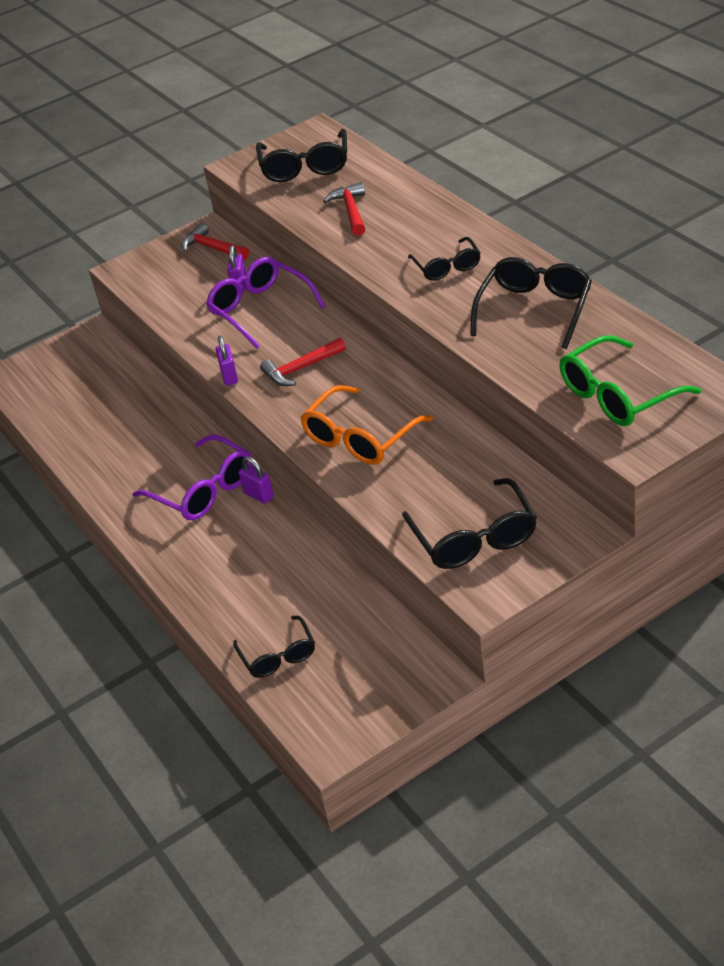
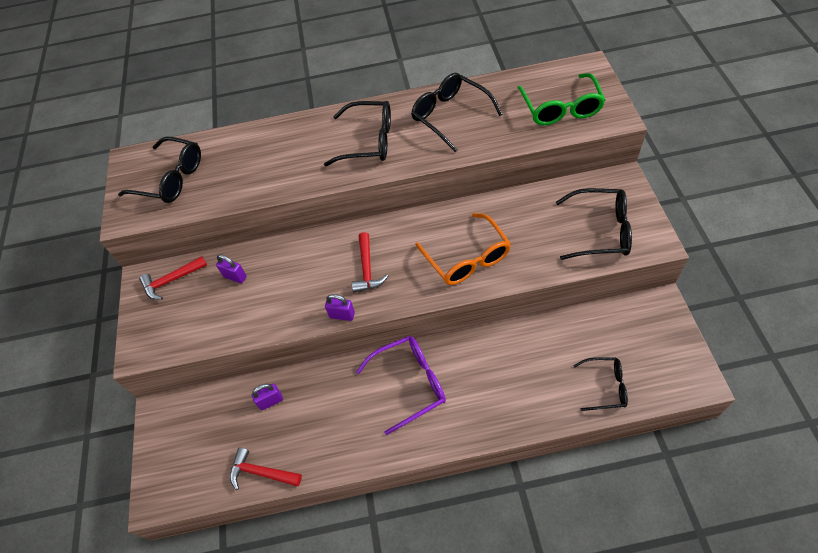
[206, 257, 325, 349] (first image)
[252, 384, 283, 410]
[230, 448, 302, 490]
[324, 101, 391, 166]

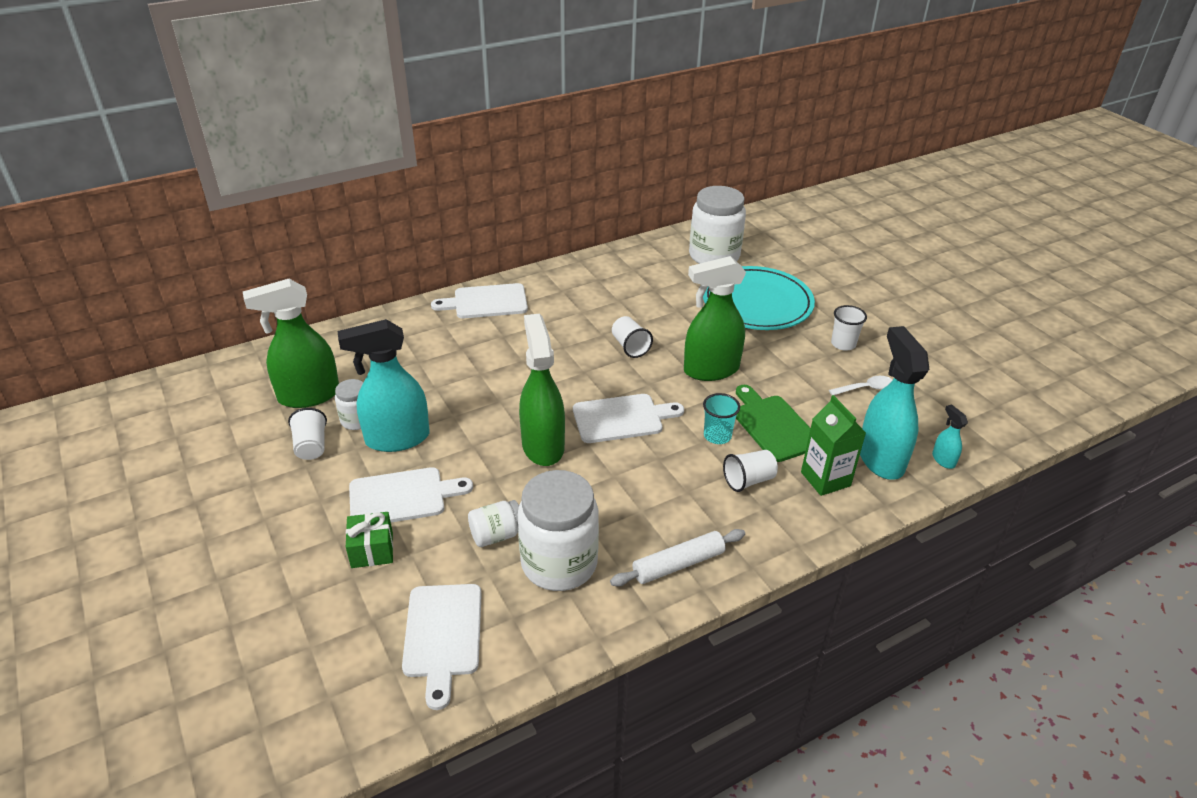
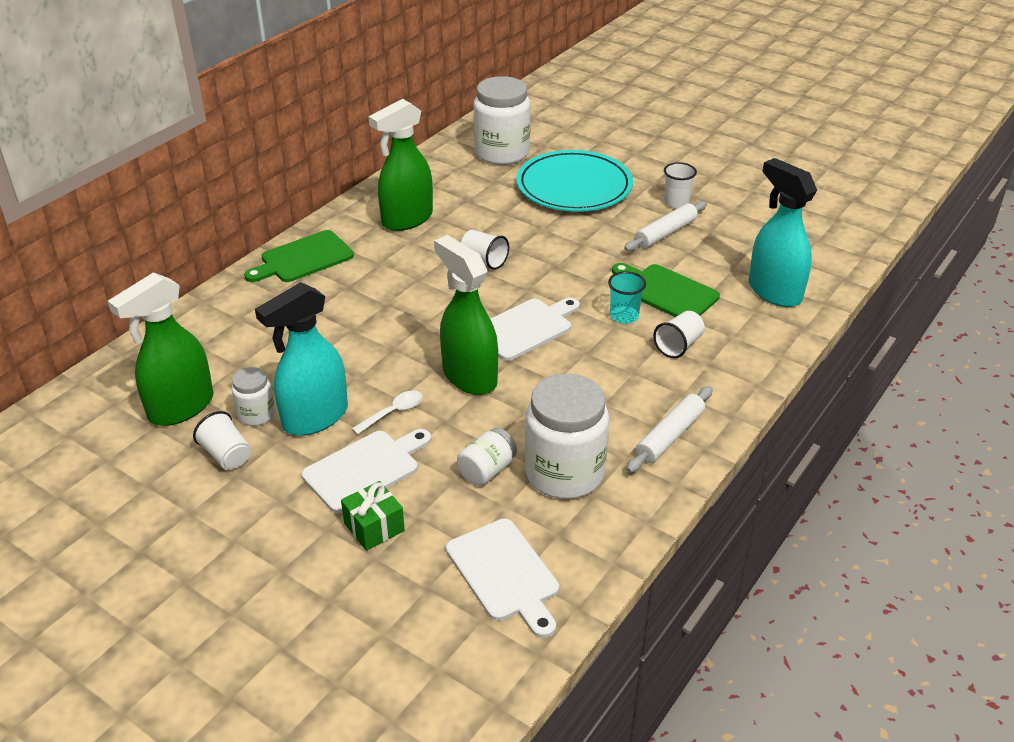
[801, 395, 866, 496] (first image)
[932, 404, 968, 469] (first image)
[624, 201, 707, 251]
[368, 99, 433, 231]
[352, 391, 423, 435]
[244, 230, 354, 282]

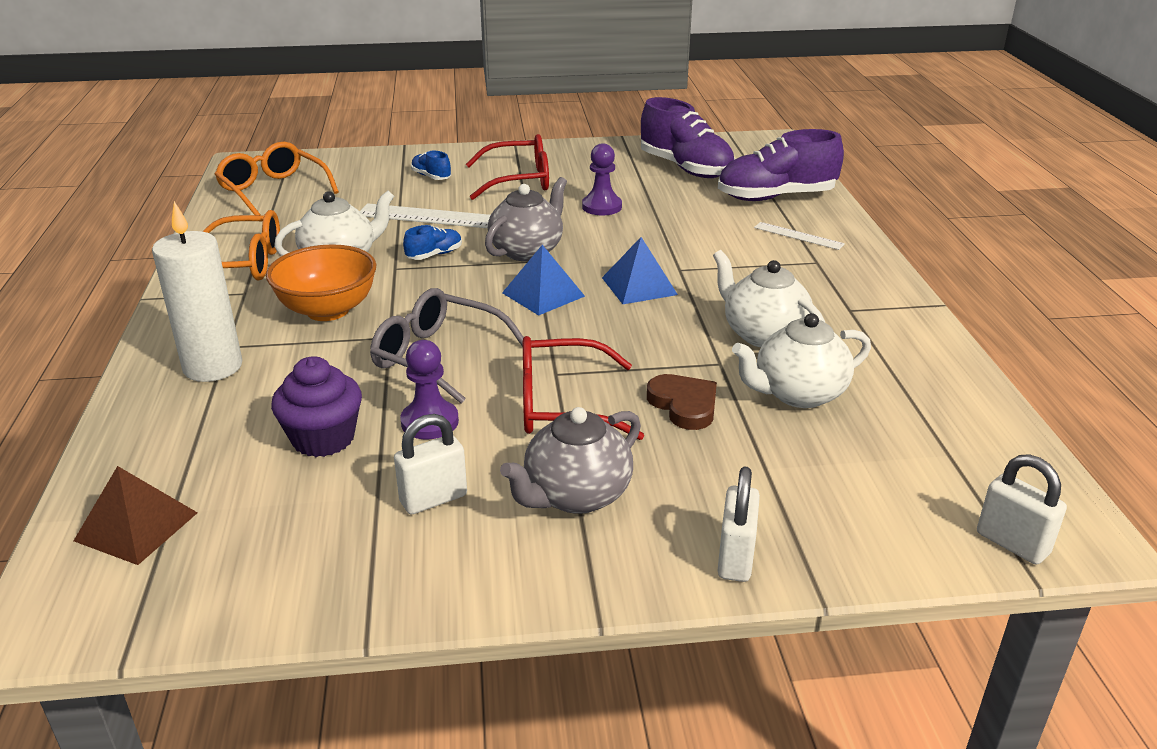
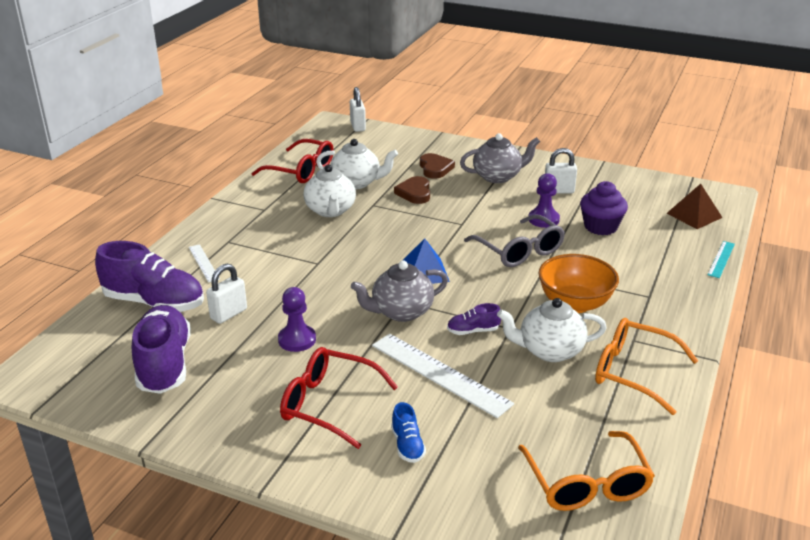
[152, 201, 242, 382] (first image)
[602, 237, 678, 304] (first image)
[420, 153, 455, 179]
[708, 241, 735, 278]
[252, 139, 334, 183]
[206, 264, 247, 324]
[447, 303, 501, 335]

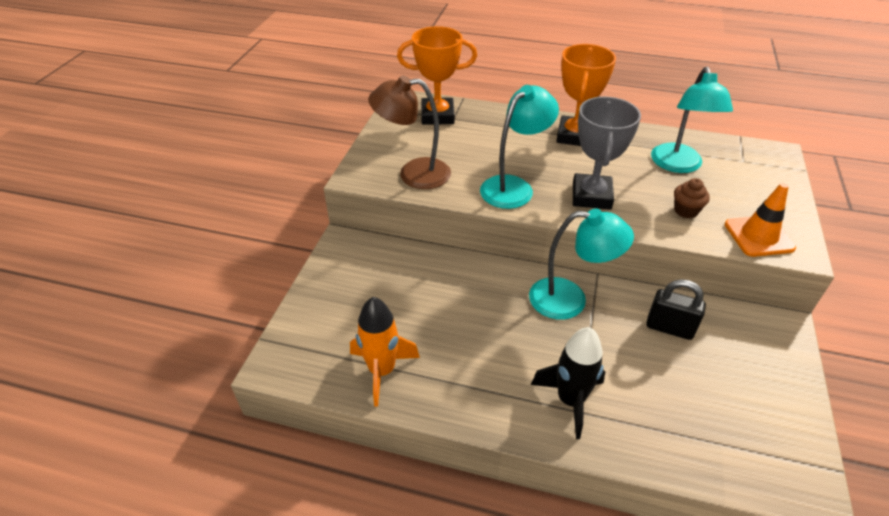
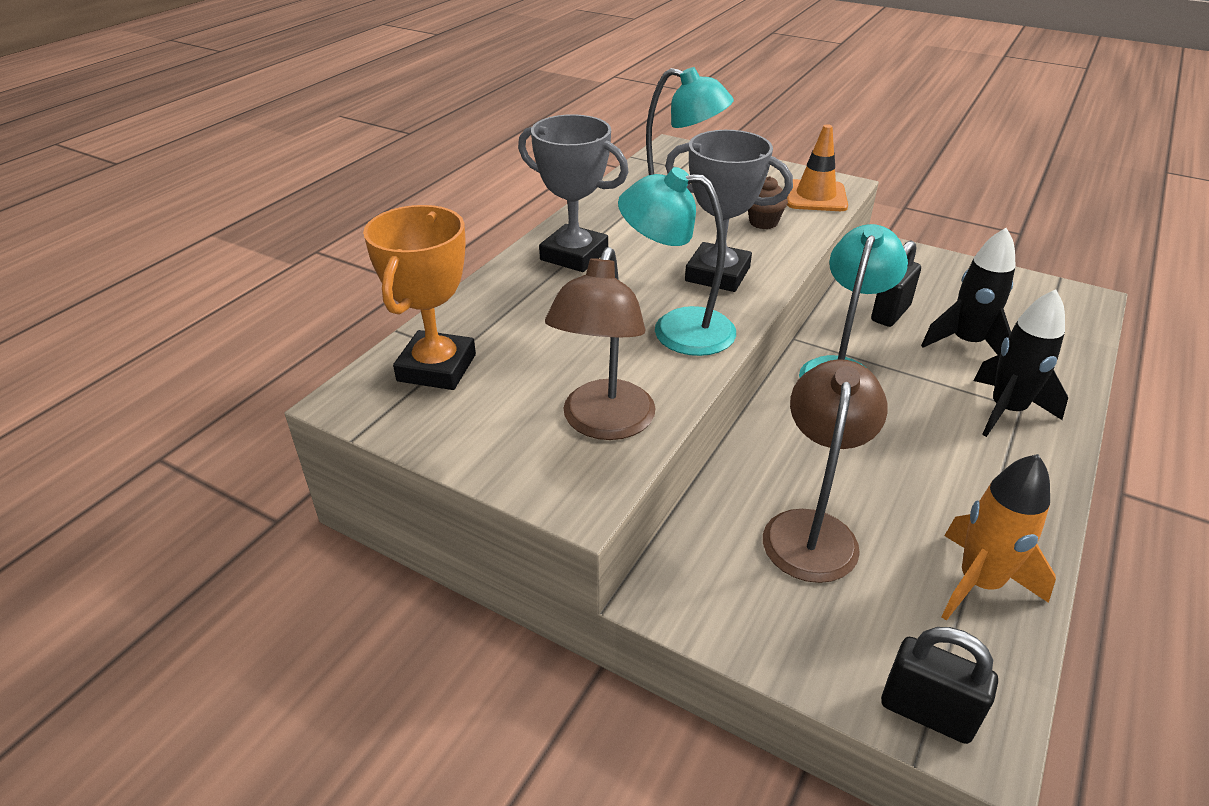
[763, 359, 888, 583]
[881, 627, 998, 744]
[921, 228, 1016, 355]
[518, 114, 629, 272]
[618, 167, 736, 356]

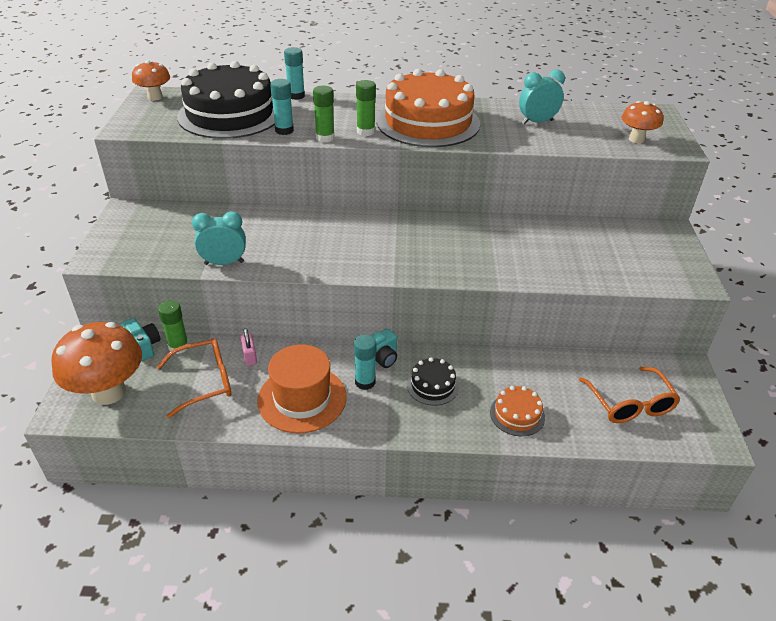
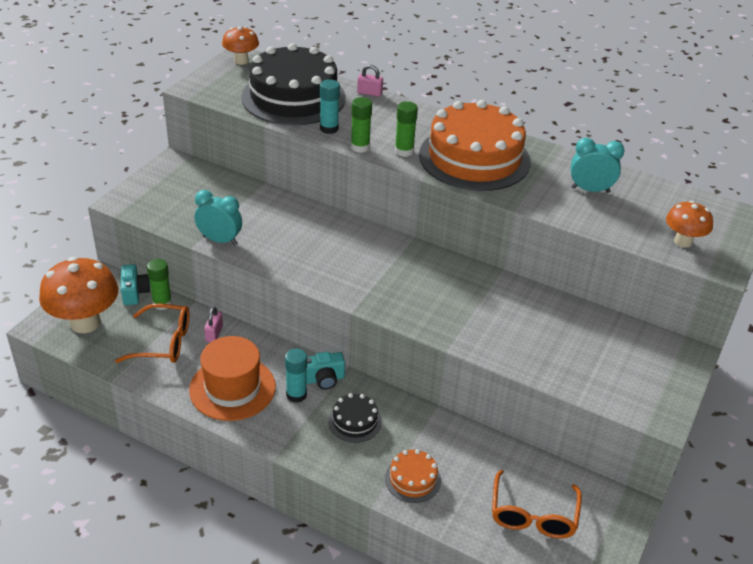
[357, 65, 383, 97]

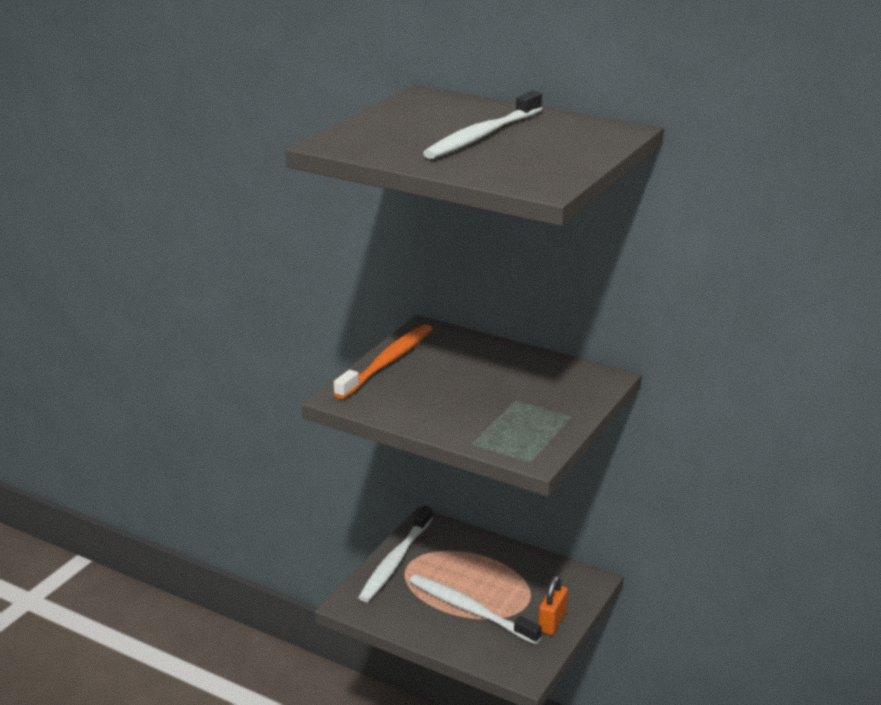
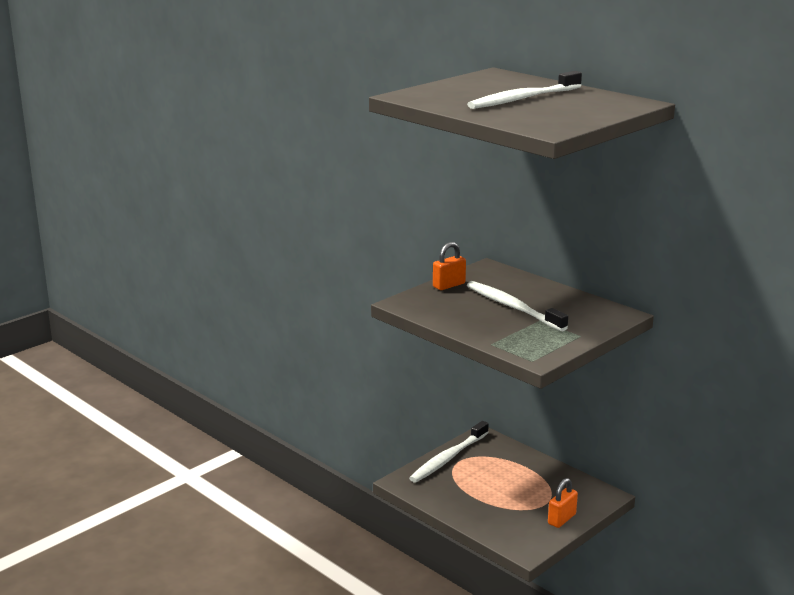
[467, 281, 568, 331]
[433, 242, 466, 290]

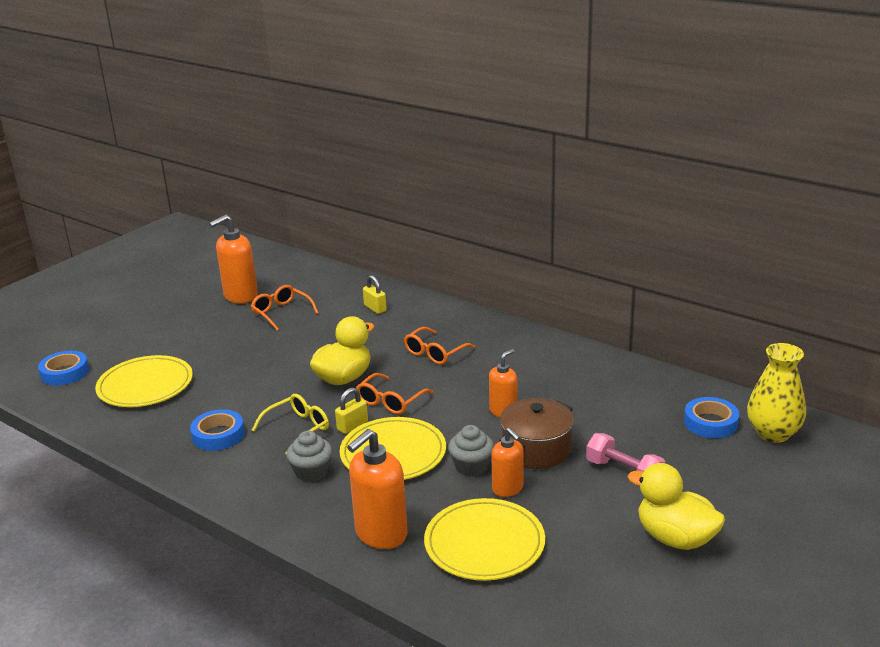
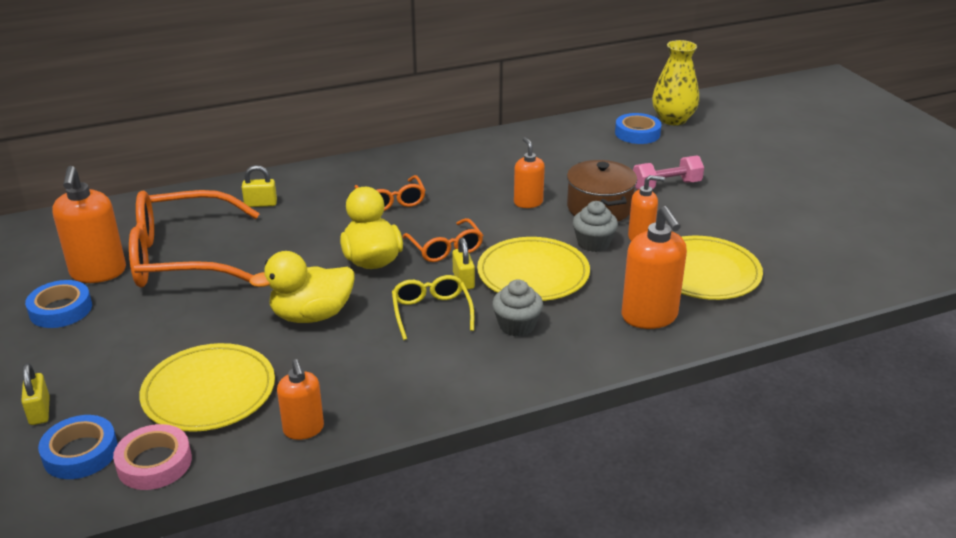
[21, 363, 50, 425]
[113, 424, 192, 490]
[277, 359, 324, 440]
[25, 280, 92, 328]
[249, 251, 354, 323]
[129, 190, 260, 288]

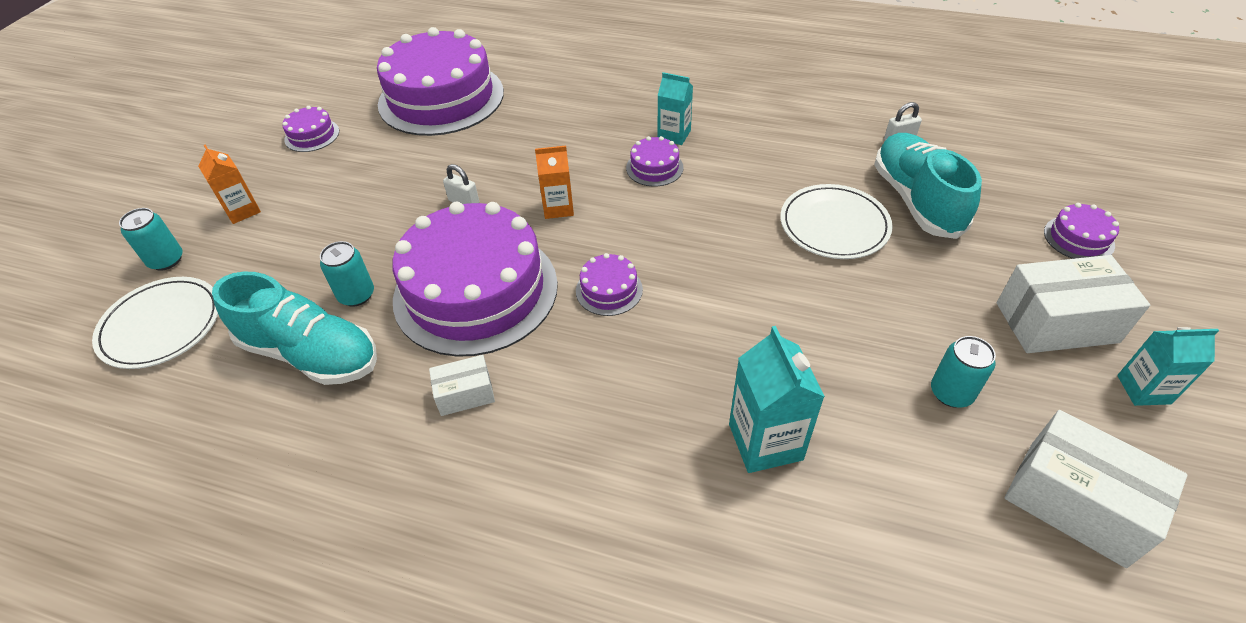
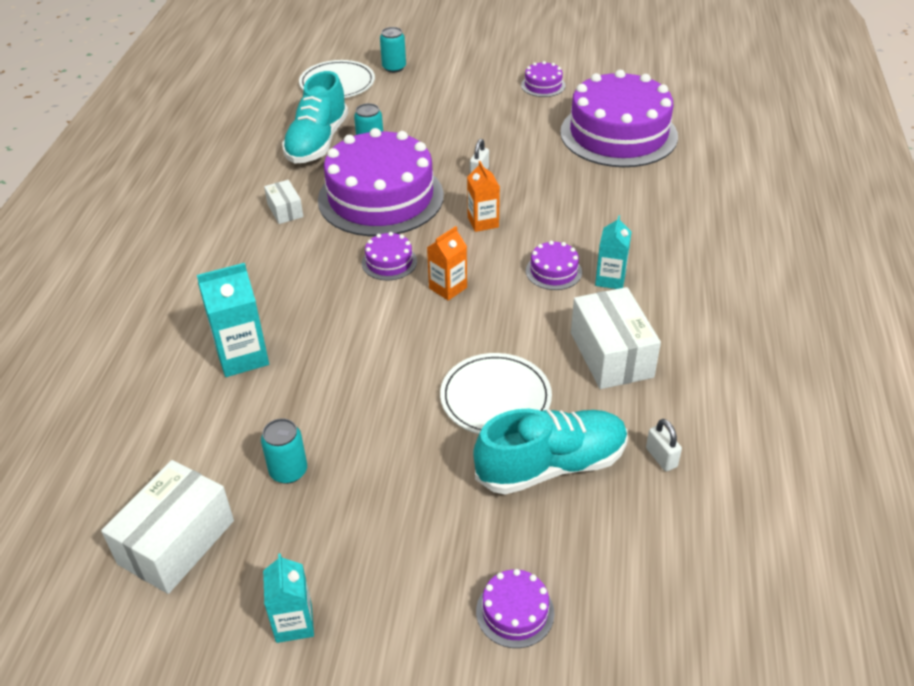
[427, 226, 467, 301]
[571, 287, 661, 389]

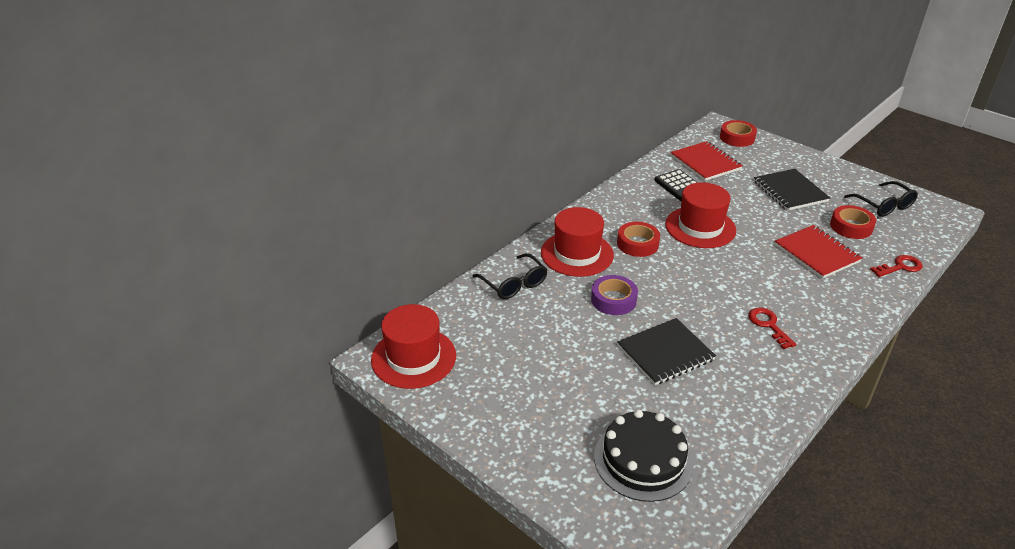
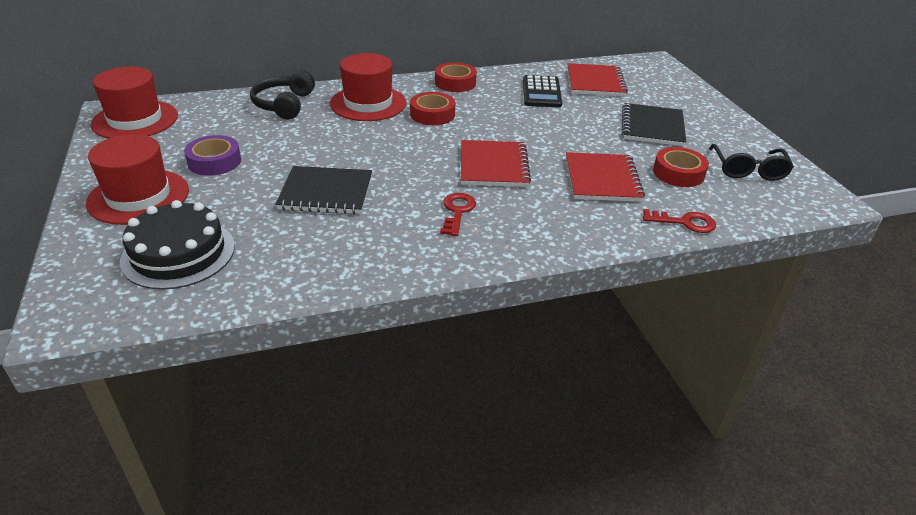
[461, 140, 531, 187]
[184, 135, 241, 176]
[86, 134, 189, 225]
[435, 62, 477, 92]
[250, 70, 315, 119]

